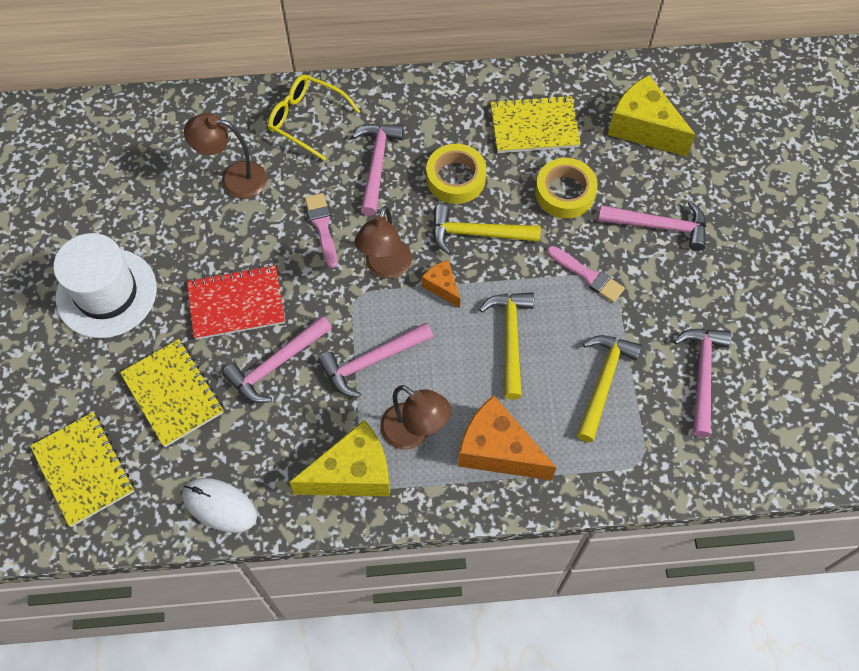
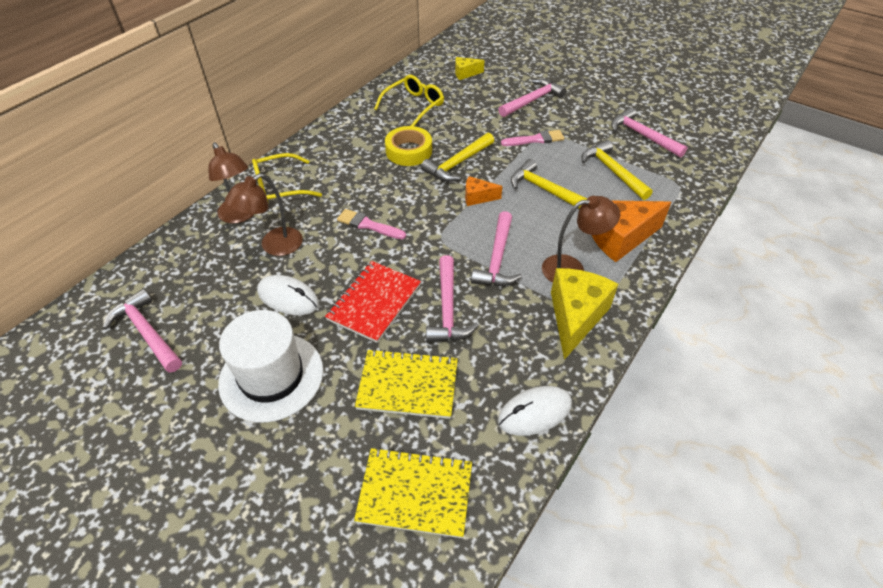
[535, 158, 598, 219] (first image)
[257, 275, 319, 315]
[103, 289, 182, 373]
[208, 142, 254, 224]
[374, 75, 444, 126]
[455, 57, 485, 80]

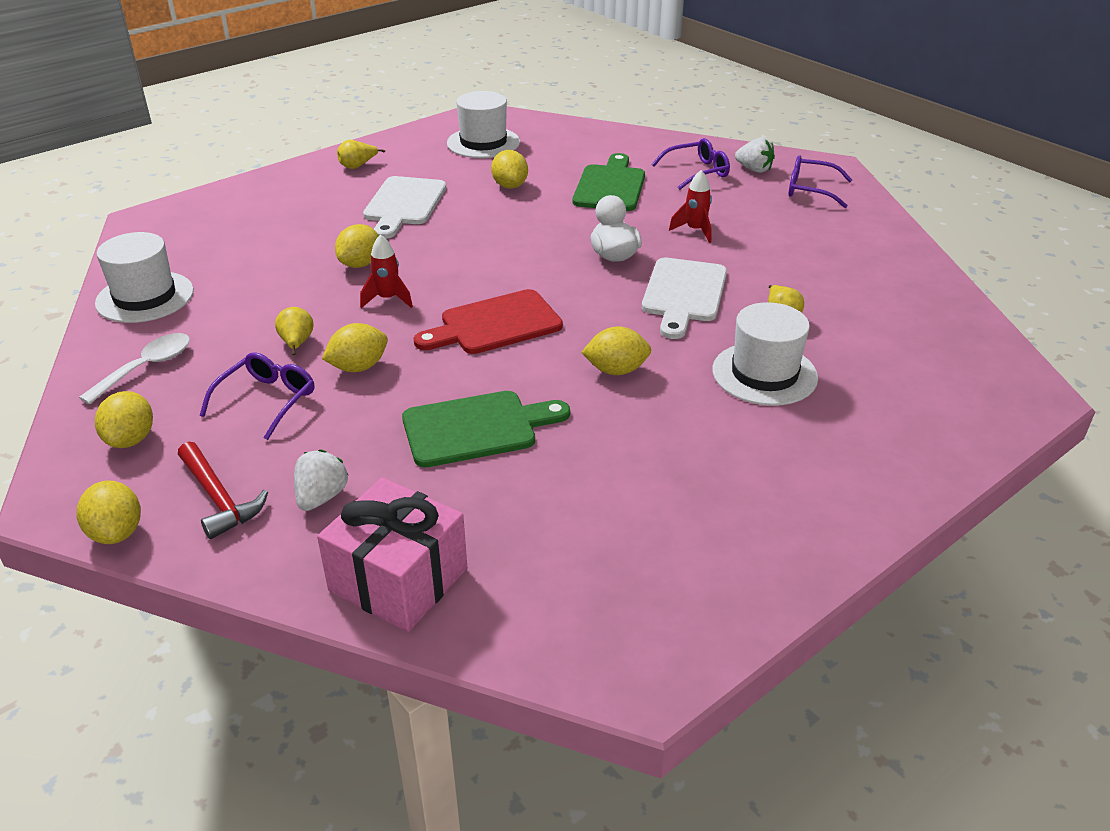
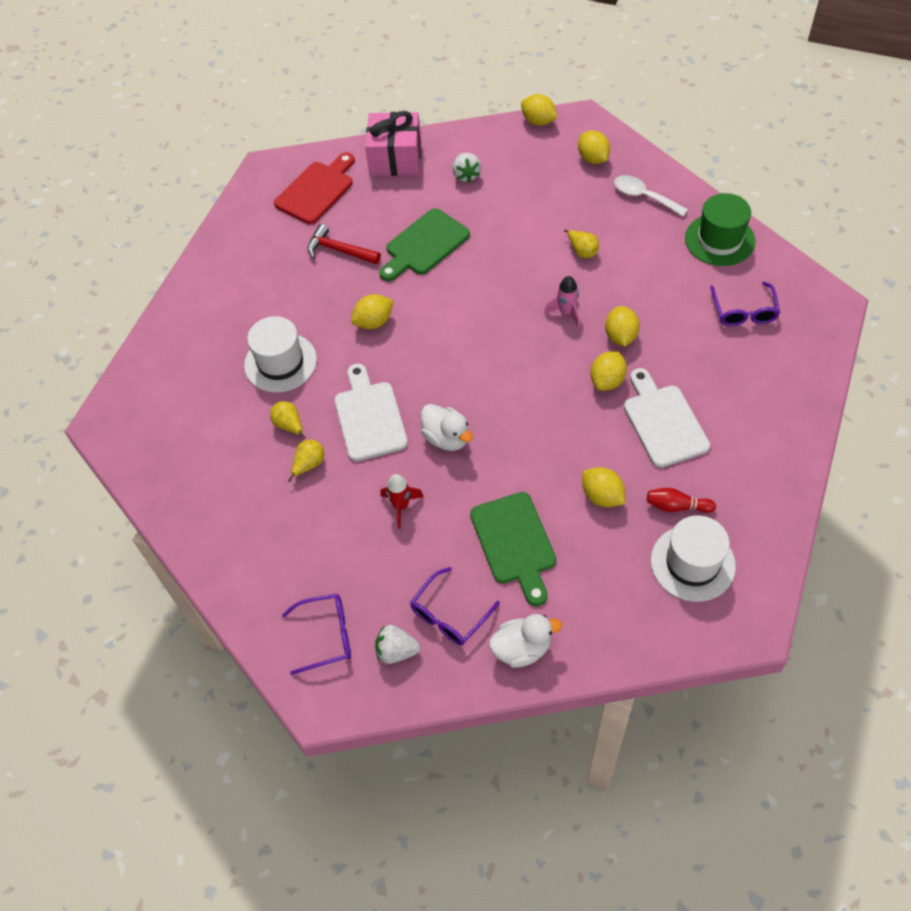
[489, 614, 562, 668]
[647, 488, 716, 513]
[307, 224, 381, 264]
[710, 281, 780, 326]
[590, 351, 627, 391]
[288, 440, 324, 482]
[274, 153, 355, 224]
[685, 193, 756, 266]
[544, 276, 580, 328]
[614, 175, 688, 216]

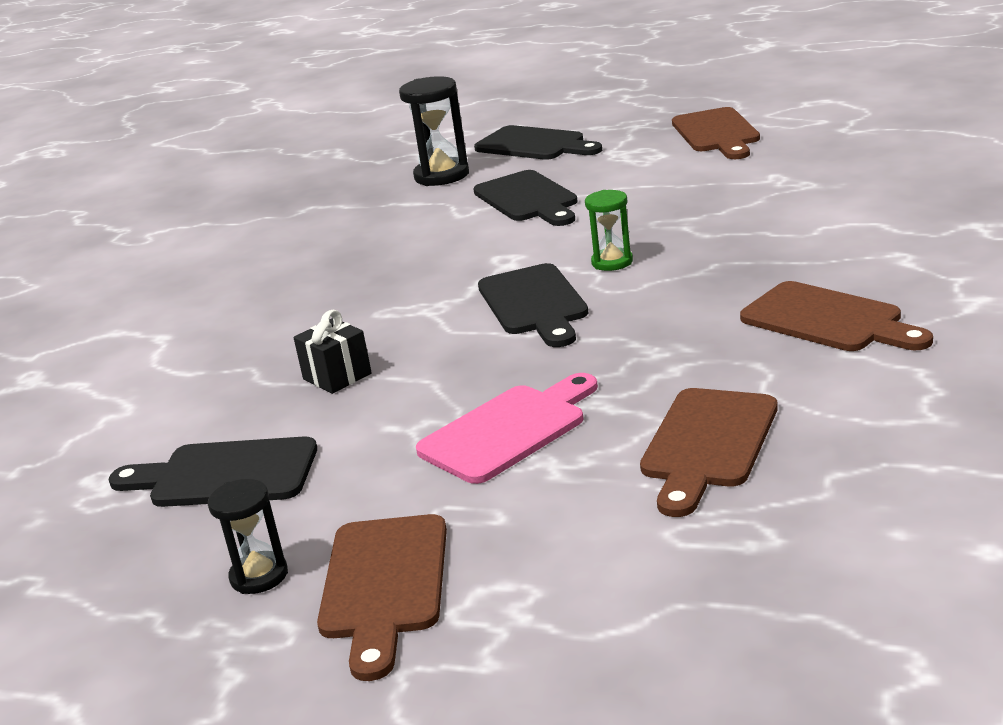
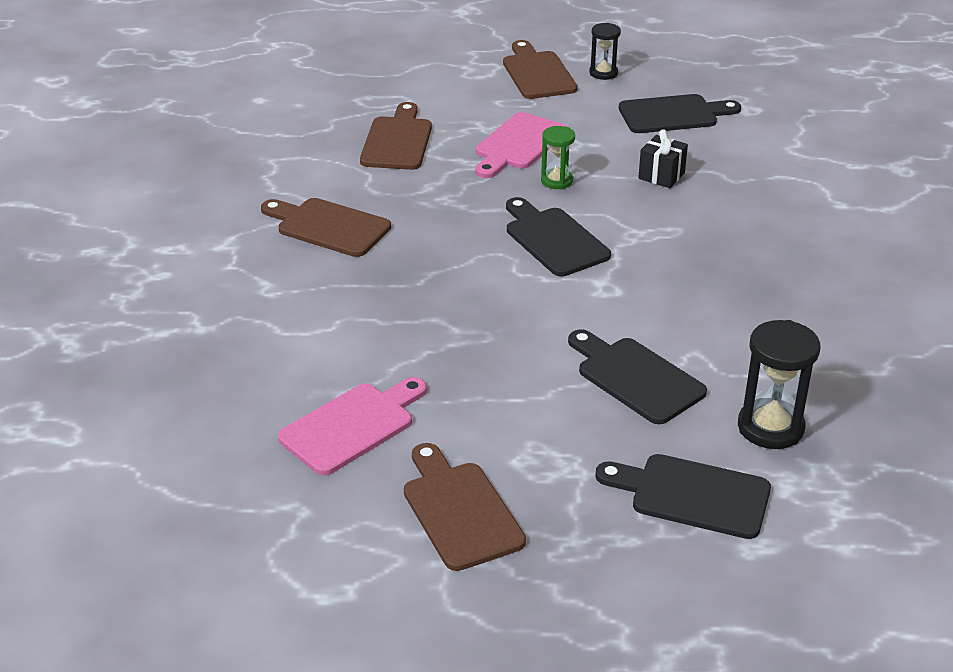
[278, 377, 427, 475]
[541, 126, 575, 189]

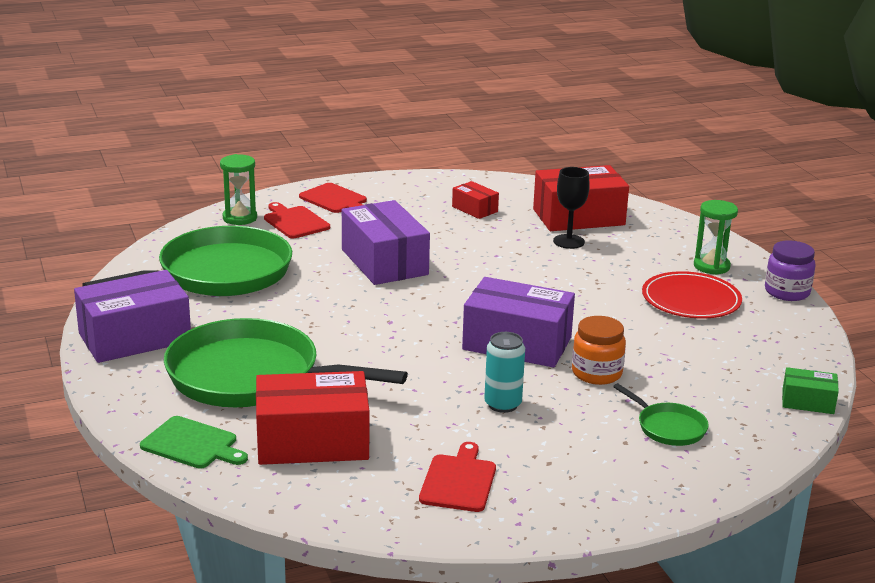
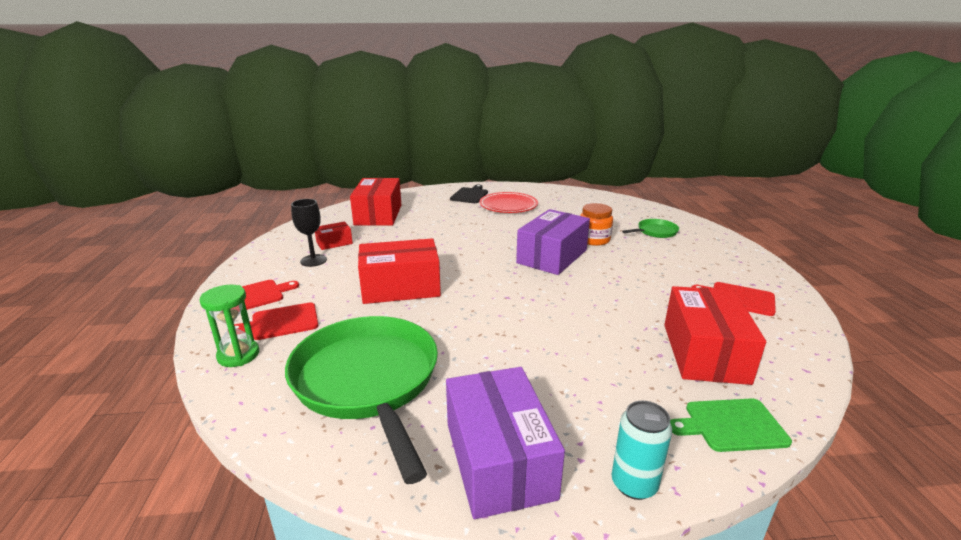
[164, 318, 408, 407] (first image)
[765, 240, 816, 301] (first image)
[782, 367, 839, 414] (first image)
[611, 401, 672, 500]
[291, 199, 327, 267]
[450, 185, 488, 203]
[358, 238, 441, 304]
[670, 398, 792, 452]

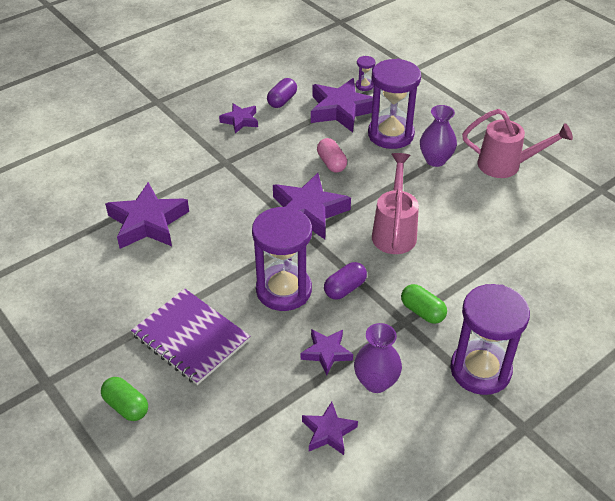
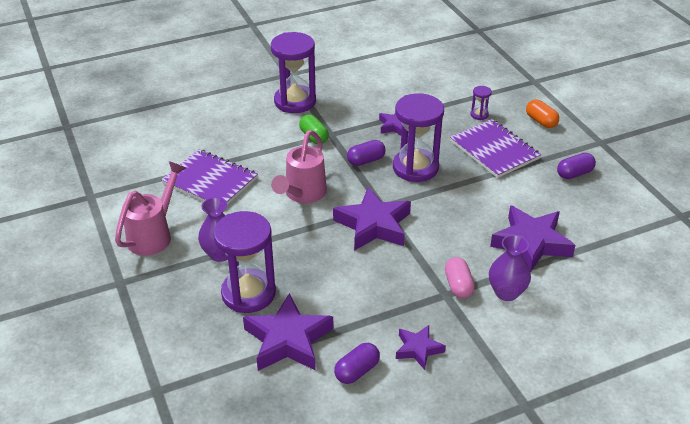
[302, 402, 358, 455] (first image)
[161, 149, 258, 205]
[557, 153, 596, 179]
[445, 257, 475, 298]
[489, 235, 531, 301]
[470, 86, 492, 120]
[526, 100, 559, 128]
[115, 161, 186, 256]

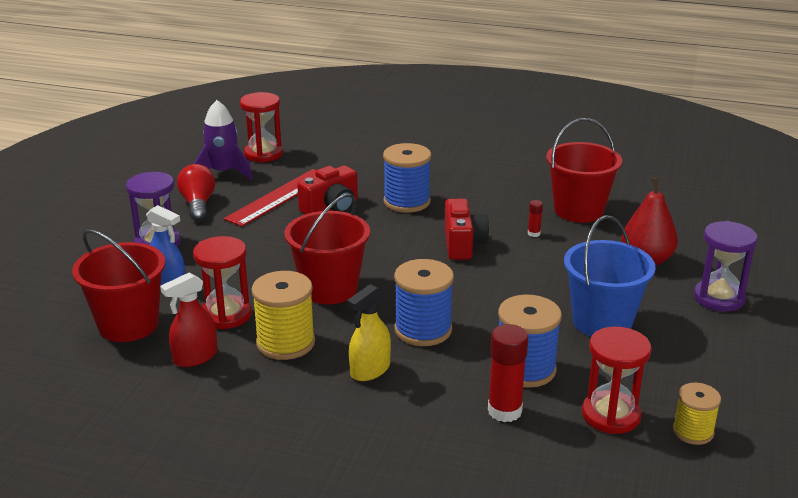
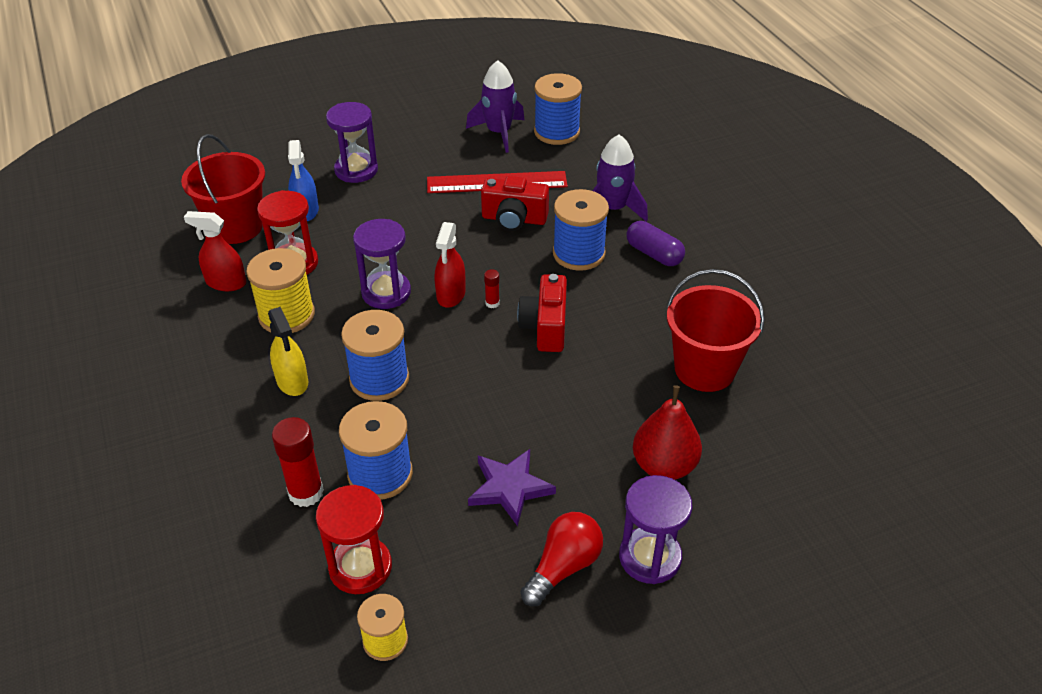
[434, 222, 465, 308]
[593, 134, 648, 222]
[626, 221, 685, 266]
[521, 512, 603, 606]
[484, 269, 500, 308]
[534, 73, 582, 145]
[353, 219, 411, 309]
[468, 449, 556, 526]
[268, 307, 308, 396]
[517, 274, 567, 352]

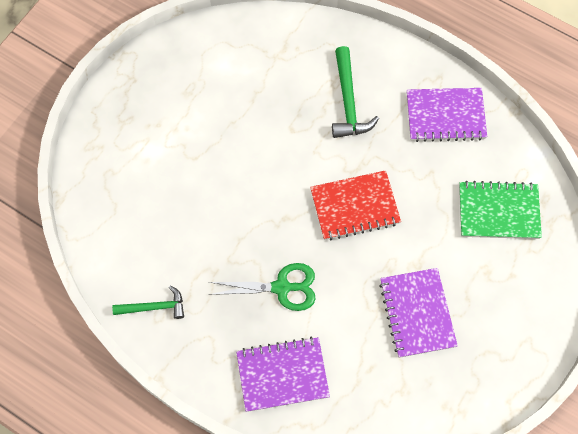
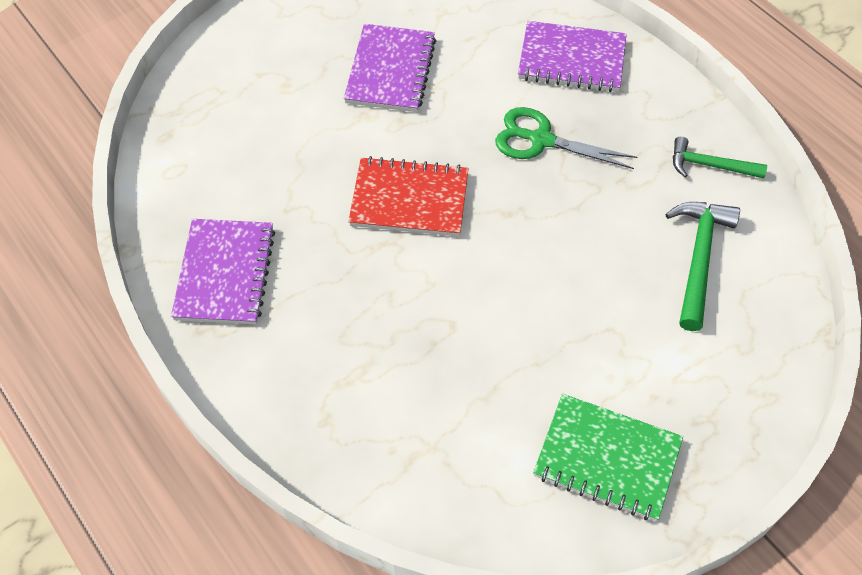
[665, 202, 740, 331]
[533, 394, 683, 521]
[171, 219, 275, 325]

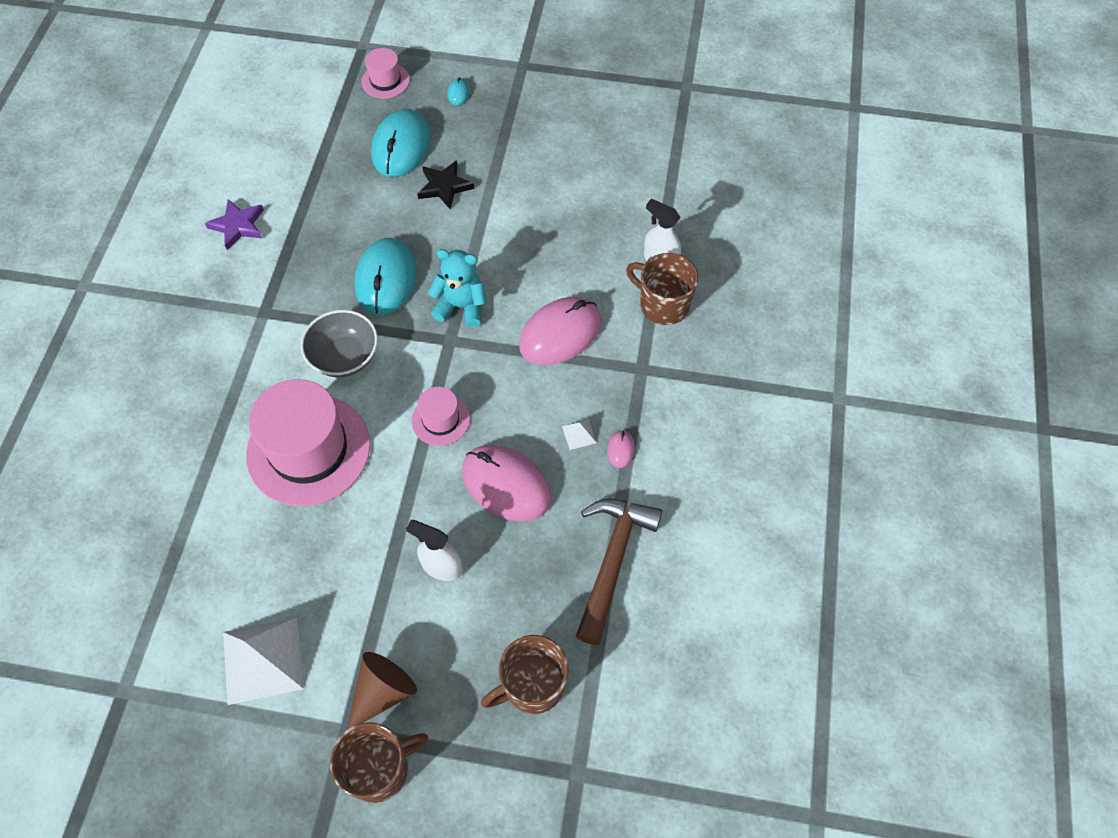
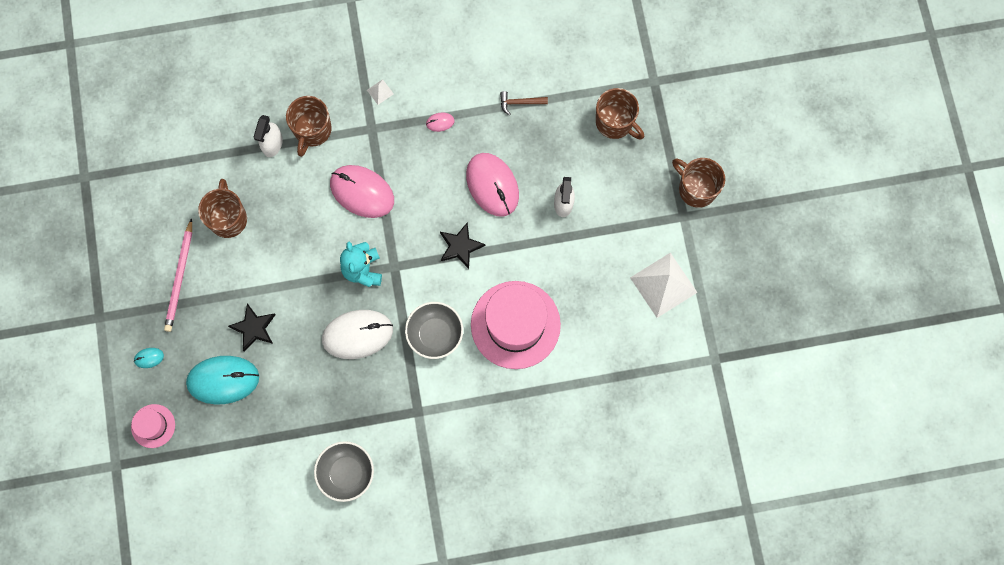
[347, 652, 417, 730] (first image)
[164, 218, 192, 332]
[198, 179, 247, 238]
[367, 79, 394, 105]
[314, 441, 374, 502]
[440, 222, 485, 269]
[322, 310, 393, 359]
[466, 153, 519, 217]
[500, 91, 548, 115]

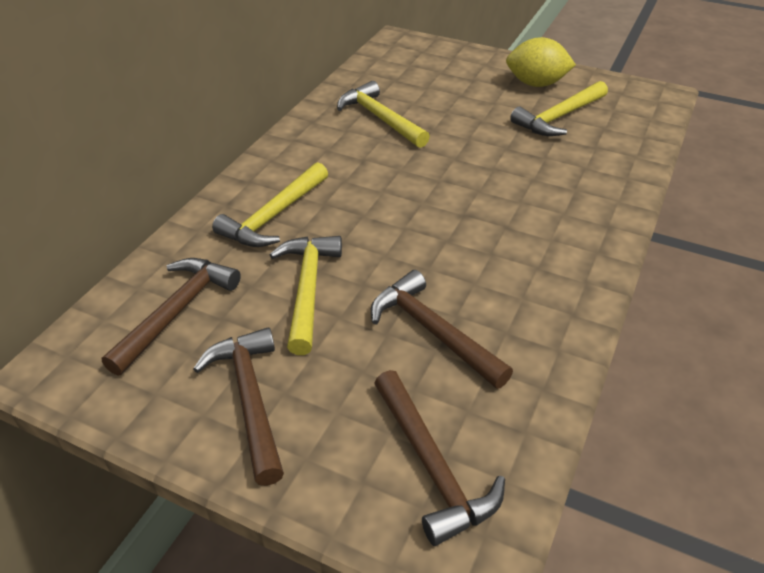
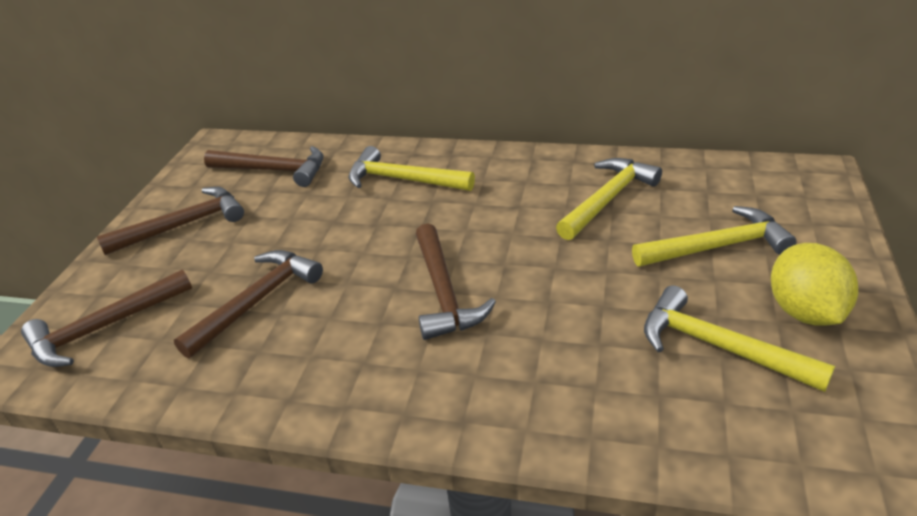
[416, 223, 496, 340]
[632, 206, 796, 266]

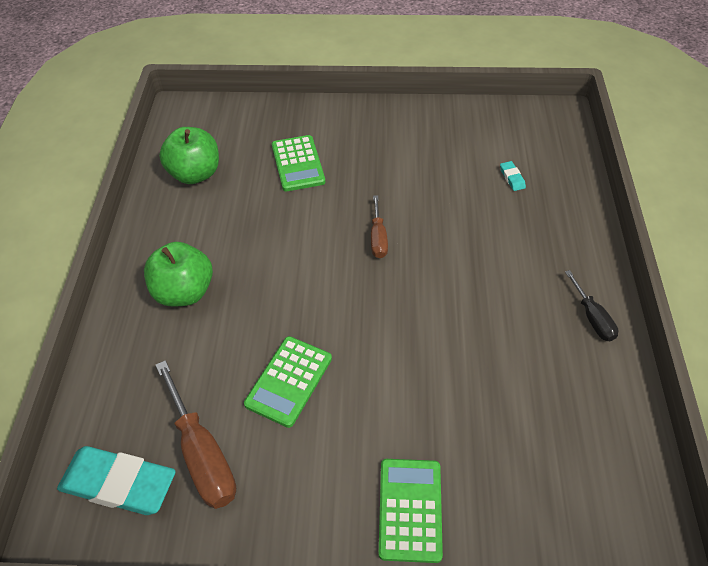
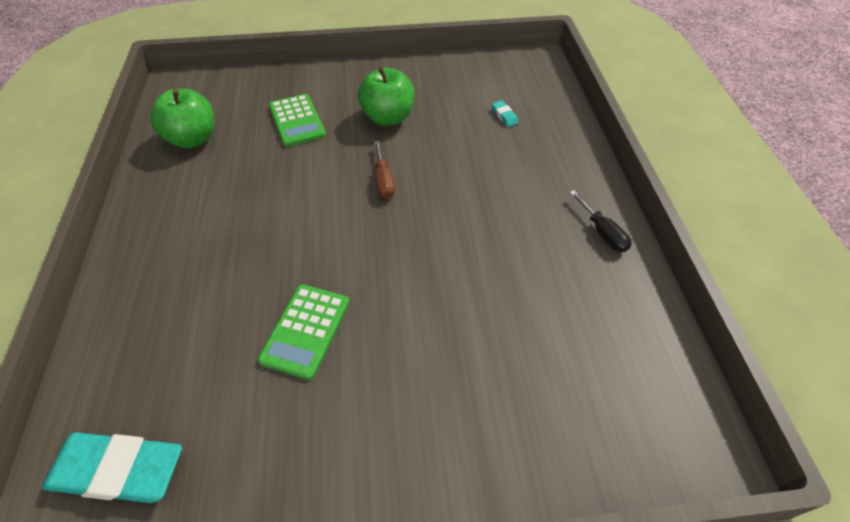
[155, 360, 236, 509] (first image)
[379, 459, 443, 563] (first image)
[358, 66, 415, 126]

